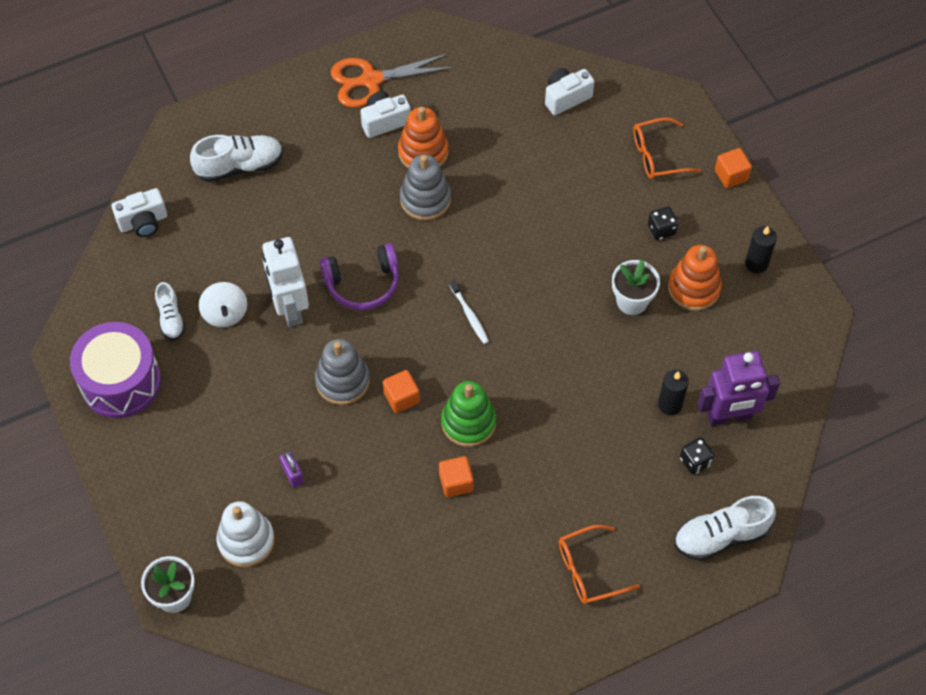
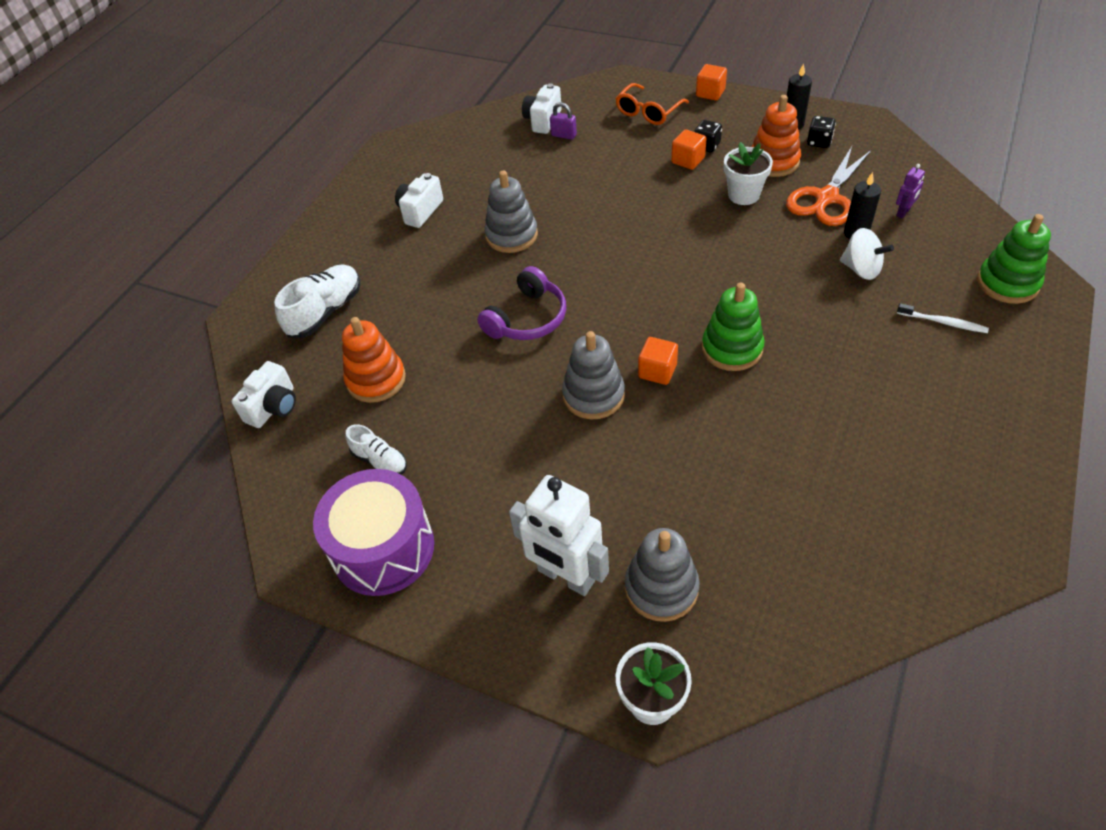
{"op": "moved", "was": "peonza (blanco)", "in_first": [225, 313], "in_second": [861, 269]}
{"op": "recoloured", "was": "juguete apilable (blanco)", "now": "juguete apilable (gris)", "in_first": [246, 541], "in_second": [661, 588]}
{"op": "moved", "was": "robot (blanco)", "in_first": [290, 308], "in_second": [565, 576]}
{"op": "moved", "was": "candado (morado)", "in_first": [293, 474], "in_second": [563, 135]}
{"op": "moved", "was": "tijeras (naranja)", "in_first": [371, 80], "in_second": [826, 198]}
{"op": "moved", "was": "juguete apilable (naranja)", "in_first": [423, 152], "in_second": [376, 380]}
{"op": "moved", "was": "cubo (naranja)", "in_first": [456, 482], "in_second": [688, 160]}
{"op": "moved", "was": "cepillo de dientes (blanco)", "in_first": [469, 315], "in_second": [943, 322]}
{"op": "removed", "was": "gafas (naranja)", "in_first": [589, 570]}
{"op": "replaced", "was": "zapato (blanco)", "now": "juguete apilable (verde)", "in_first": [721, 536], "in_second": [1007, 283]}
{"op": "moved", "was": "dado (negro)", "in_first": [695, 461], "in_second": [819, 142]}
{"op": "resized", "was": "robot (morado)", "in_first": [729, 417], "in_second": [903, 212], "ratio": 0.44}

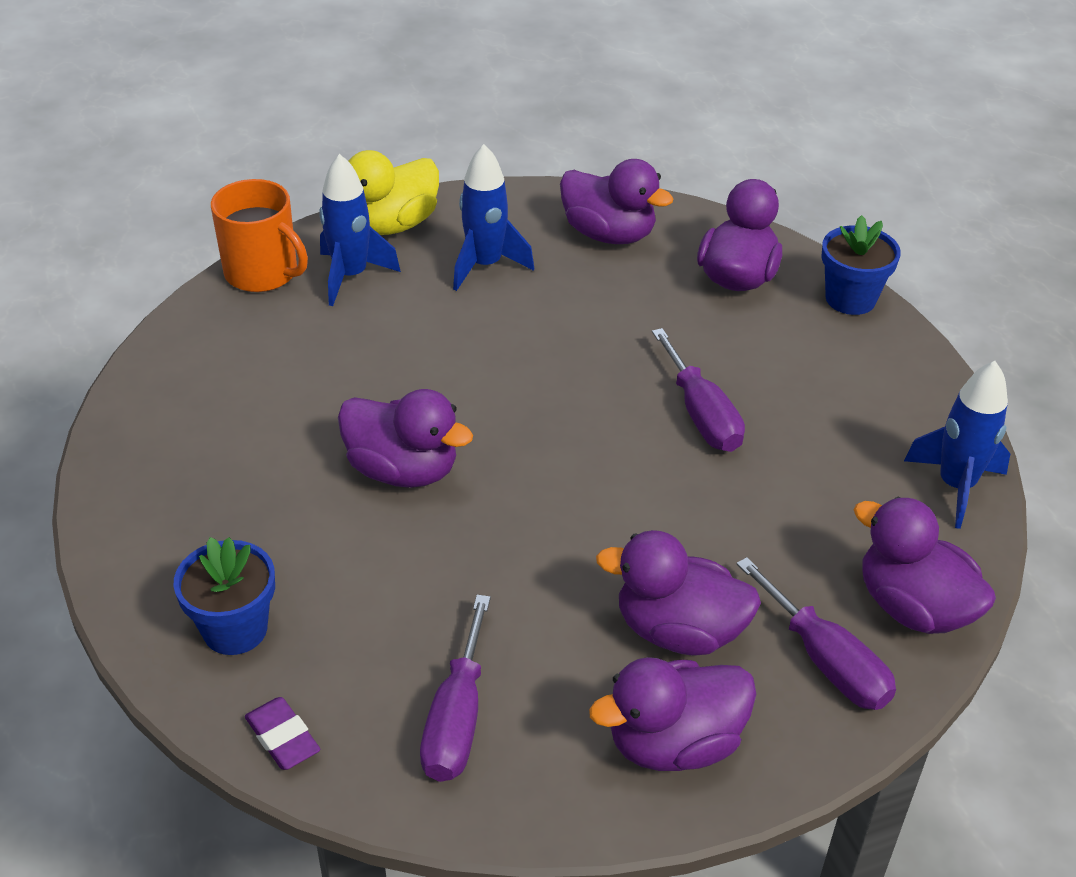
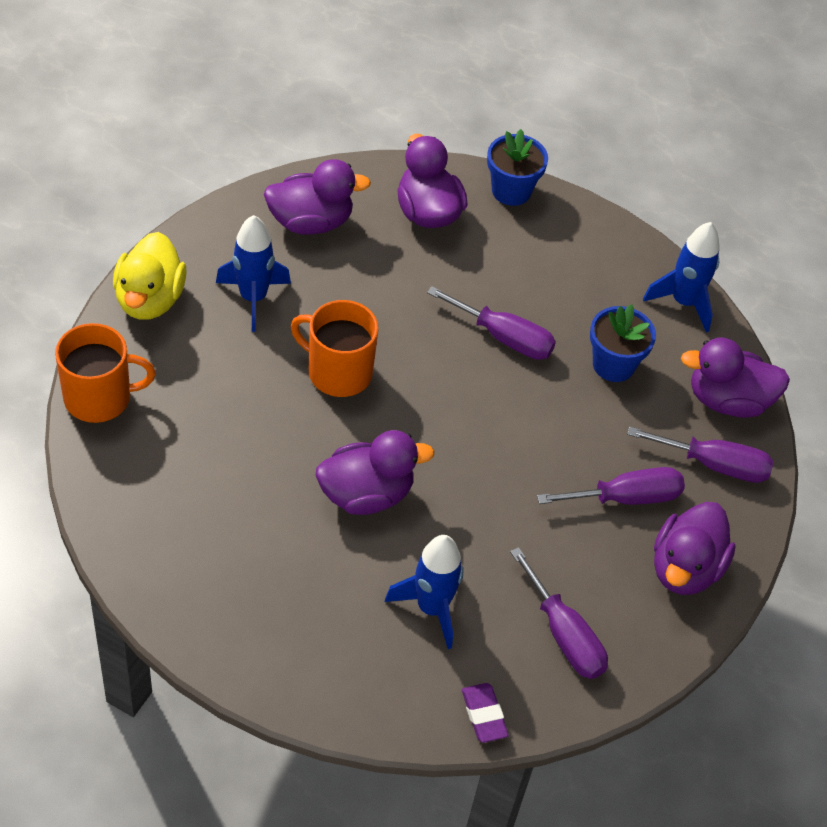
{"op": "moved", "was": "maceta (azul)", "in_first": [235, 629], "in_second": [613, 365]}
{"op": "turned", "was": "goma de borrar (morado)", "in_first": [283, 738], "in_second": [484, 715], "clockwise": 60}
{"op": "moved", "was": "cohete (azul)", "in_first": [351, 276], "in_second": [432, 608]}
{"op": "replaced", "was": "pato (morado)", "now": "destornillador (morado)", "in_first": [678, 631], "in_second": [626, 497]}
{"op": "added", "now": "taza (naranja)", "in_second": [338, 372]}

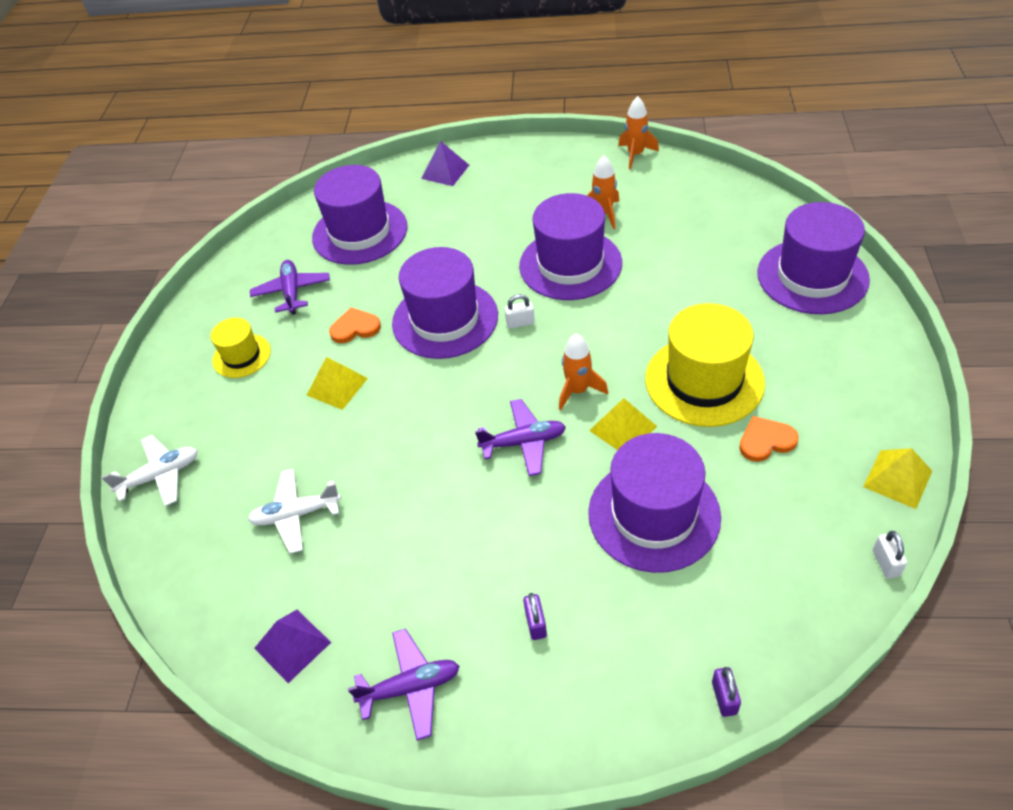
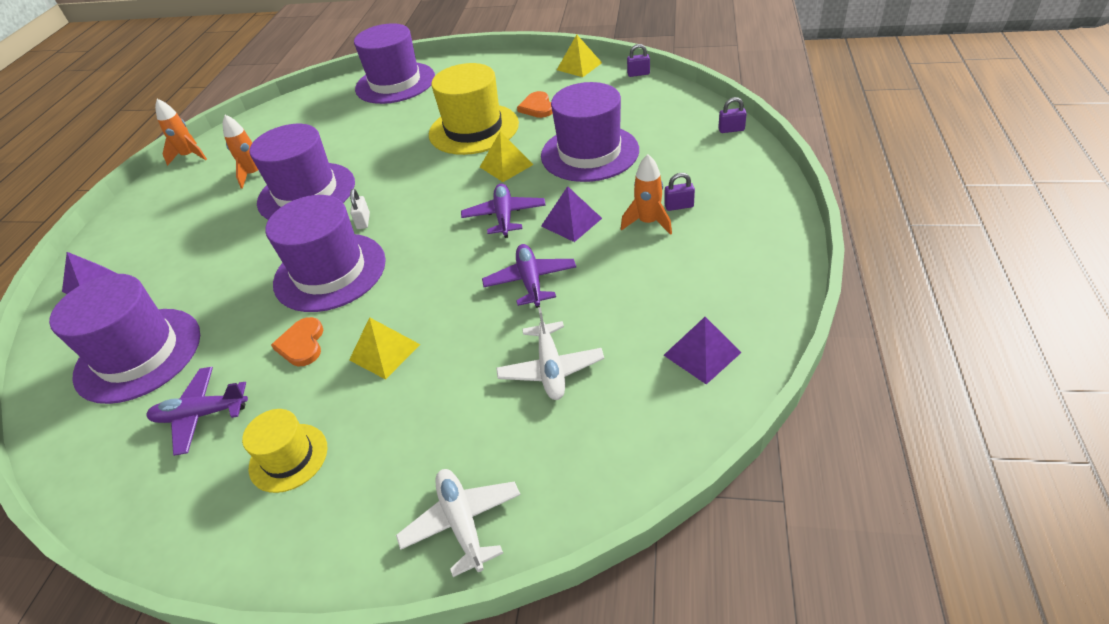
{"op": "moved", "was": "avión (morado)", "in_first": [411, 687], "in_second": [530, 281]}
{"op": "moved", "was": "cohete (naranja)", "in_first": [578, 391], "in_second": [648, 222]}
{"op": "recoloured", "was": "candado (blanco)", "now": "candado (morado)", "in_first": [885, 563], "in_second": [638, 74]}
{"op": "added", "now": "pirámide (morado)", "in_second": [571, 222]}

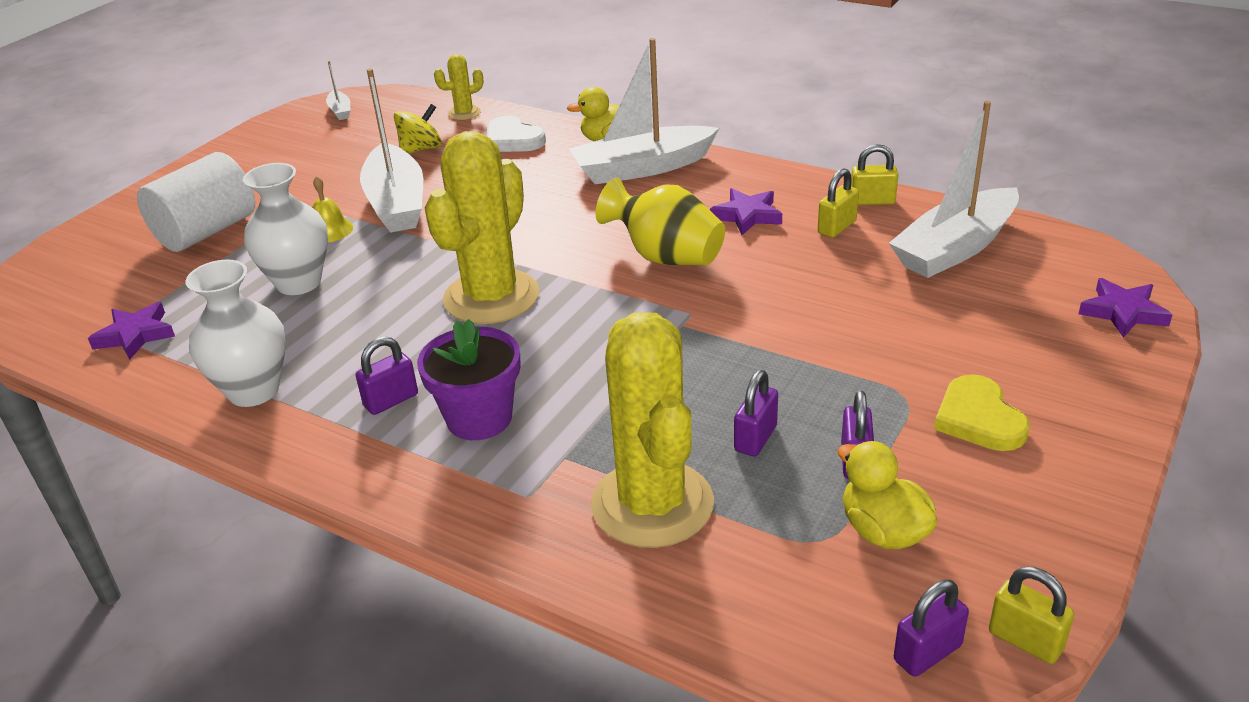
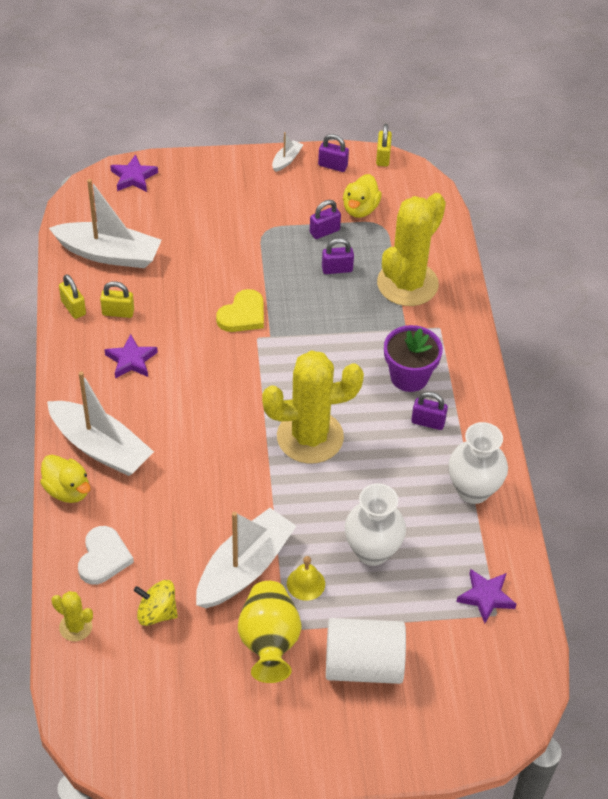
{"op": "moved", "was": "barco (blanco)", "in_first": [340, 111], "in_second": [286, 160]}
{"op": "moved", "was": "florero (amarillo)", "in_first": [666, 257], "in_second": [269, 642]}
{"op": "moved", "was": "candado (morado)", "in_first": [927, 653], "in_second": [333, 165]}
{"op": "moved", "was": "corazón (amarillo)", "in_first": [979, 418], "in_second": [243, 315]}

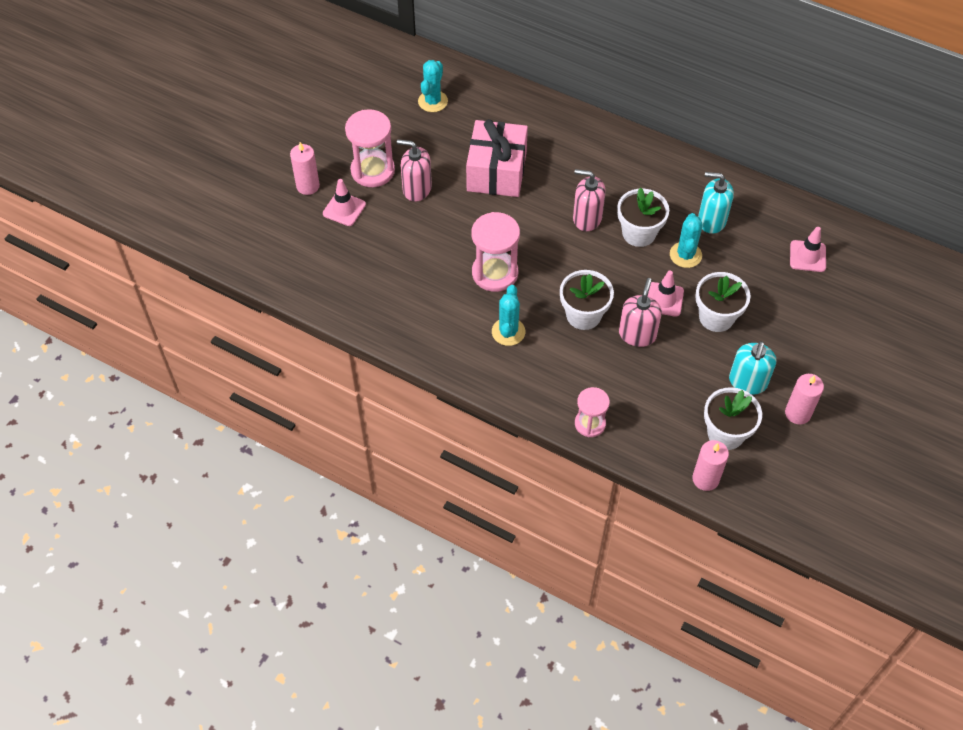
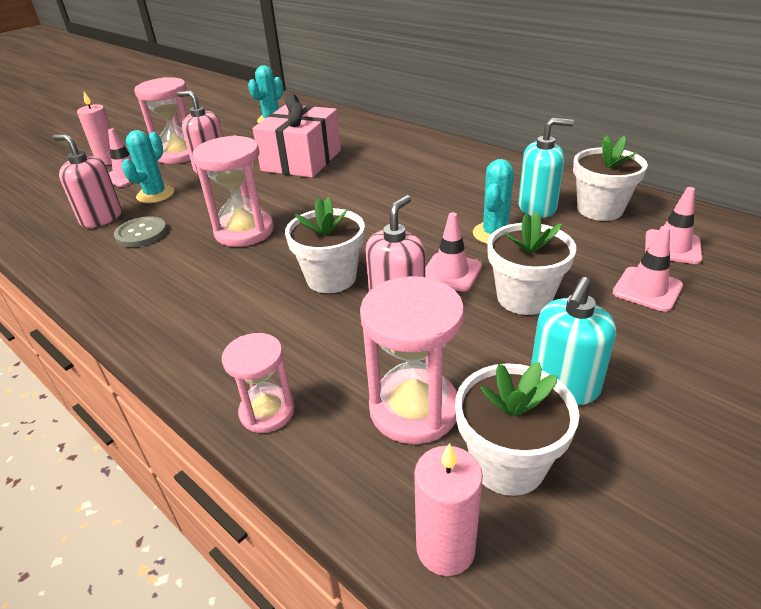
{"op": "moved", "was": "cactus (turquesa)", "in_first": [508, 332], "in_second": [155, 195]}
{"op": "moved", "was": "dispensador de jabón (rosa)", "in_first": [587, 218], "in_second": [101, 218]}
{"op": "moved", "was": "maceta (blanco)", "in_first": [639, 233], "in_second": [600, 209]}
{"op": "turned", "was": "dispensador de jabón (turquesa)", "in_first": [711, 220], "in_second": [537, 207], "clockwise": 150}
{"op": "removed", "was": "vela (rosa)", "in_first": [797, 413]}
{"op": "added", "now": "botón (gris)", "in_second": [141, 233]}
{"op": "added", "now": "reloj de arena (rosa)", "in_second": [414, 409]}
{"op": "added", "now": "cono de tráfico (rosa)", "in_second": [647, 289]}

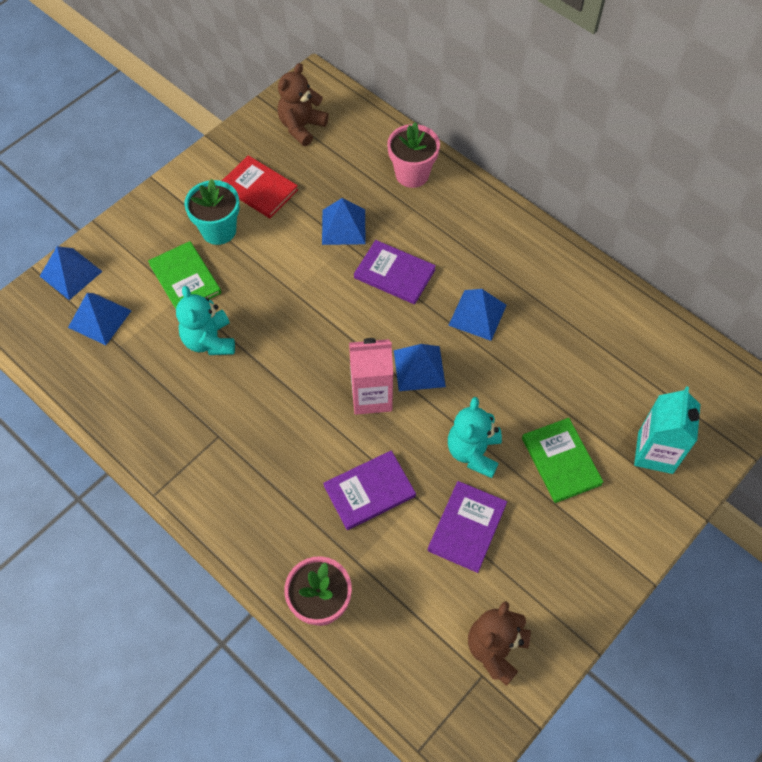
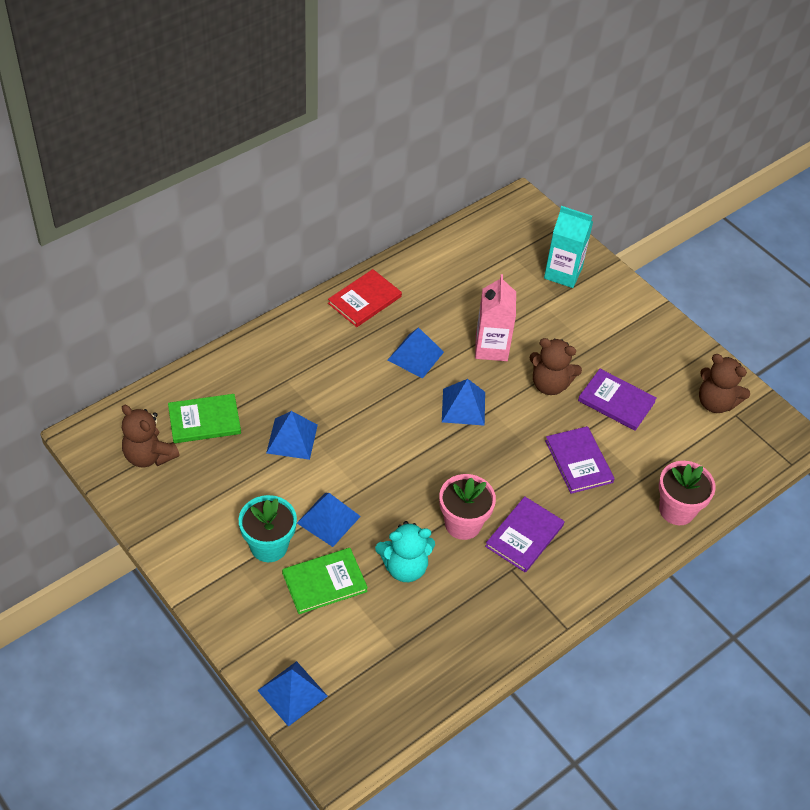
{"op": "moved", "was": "pirámide (azul)", "in_first": [100, 319], "in_second": [328, 519]}
{"op": "moved", "was": "libro (rojo)", "in_first": [259, 189], "in_second": [364, 300]}
{"op": "moved", "was": "cartón de leche (rosa)", "in_first": [371, 396], "in_second": [491, 348]}
{"op": "moved", "was": "libro (morado)", "in_first": [394, 274], "in_second": [524, 536]}
{"op": "moved", "was": "maceta (rosa)", "in_first": [412, 174], "in_second": [463, 524]}
{"op": "recoloured", "was": "osito (turquesa)", "now": "osito (marrón)", "in_first": [473, 452], "in_second": [550, 384]}
{"op": "moved", "was": "libro (verde)", "in_first": [561, 461], "in_second": [204, 420]}

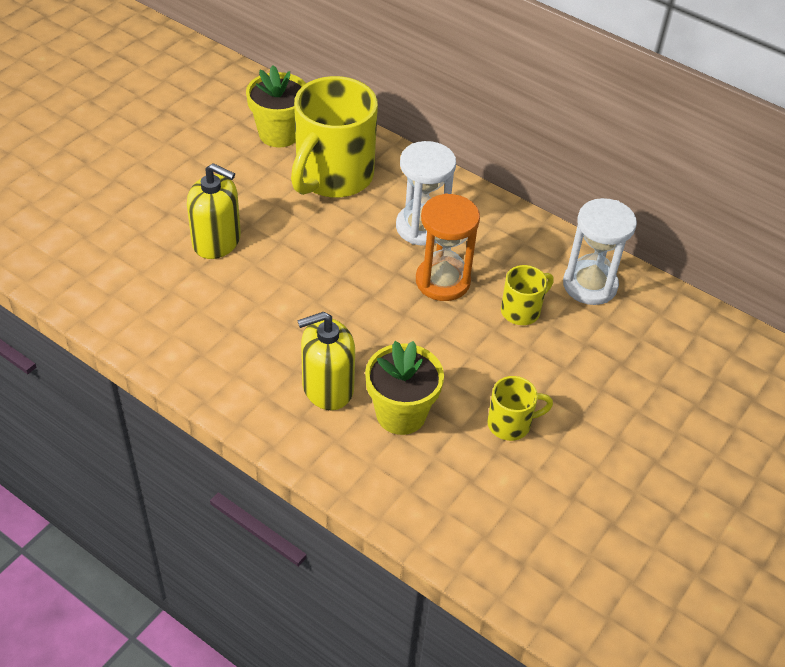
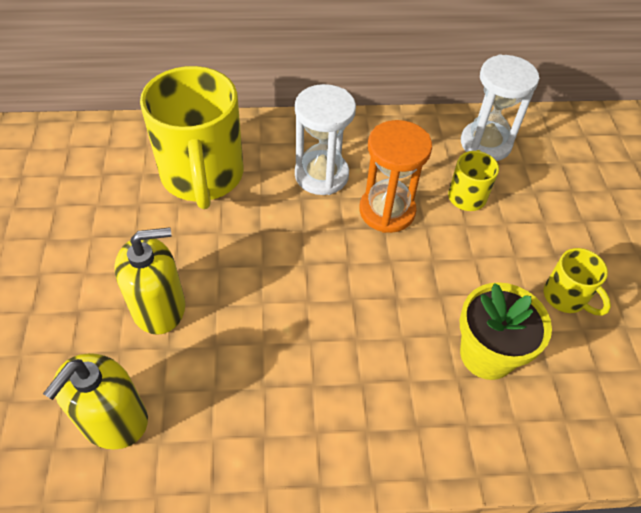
{"op": "removed", "was": "maceta (amarillo)", "in_first": [279, 134]}
{"op": "moved", "was": "dispensador de jabón (amarillo)", "in_first": [327, 387], "in_second": [113, 419]}
{"op": "turned", "was": "taza (amarillo)", "in_first": [510, 424], "in_second": [566, 297], "clockwise": 105}

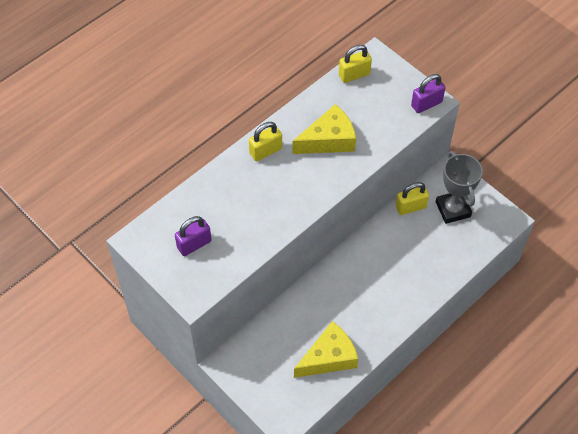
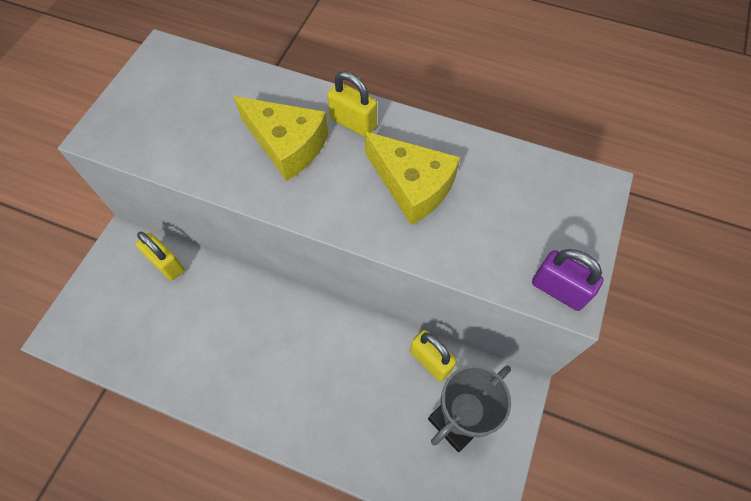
{"op": "removed", "was": "candado (morado)", "in_first": [194, 244]}
{"op": "moved", "was": "queso (amarillo)", "in_first": [329, 357], "in_second": [287, 145]}
{"op": "moved", "was": "candado (amarillo)", "in_first": [354, 75], "in_second": [166, 264]}

